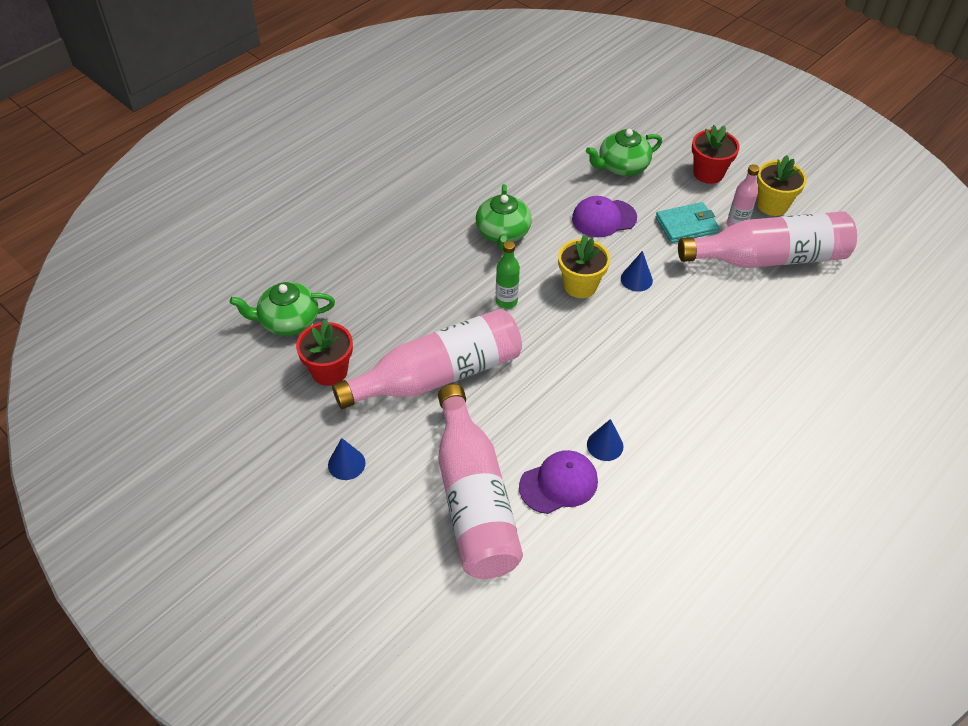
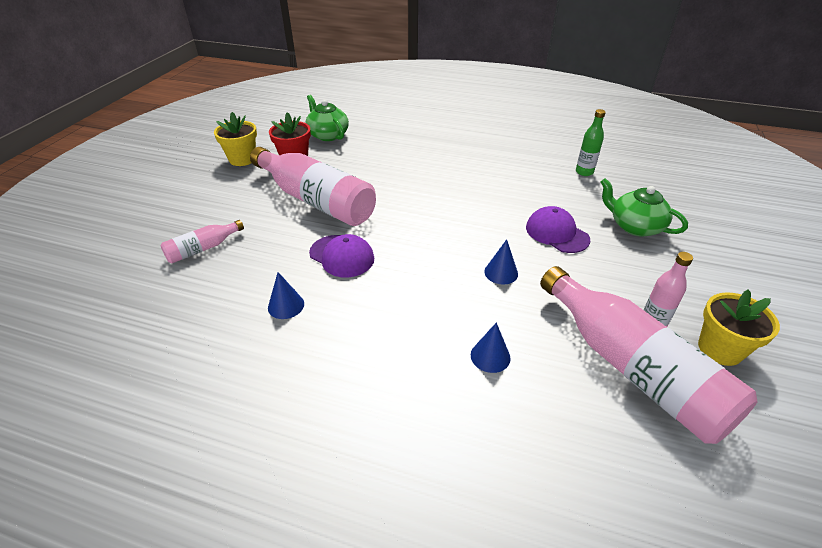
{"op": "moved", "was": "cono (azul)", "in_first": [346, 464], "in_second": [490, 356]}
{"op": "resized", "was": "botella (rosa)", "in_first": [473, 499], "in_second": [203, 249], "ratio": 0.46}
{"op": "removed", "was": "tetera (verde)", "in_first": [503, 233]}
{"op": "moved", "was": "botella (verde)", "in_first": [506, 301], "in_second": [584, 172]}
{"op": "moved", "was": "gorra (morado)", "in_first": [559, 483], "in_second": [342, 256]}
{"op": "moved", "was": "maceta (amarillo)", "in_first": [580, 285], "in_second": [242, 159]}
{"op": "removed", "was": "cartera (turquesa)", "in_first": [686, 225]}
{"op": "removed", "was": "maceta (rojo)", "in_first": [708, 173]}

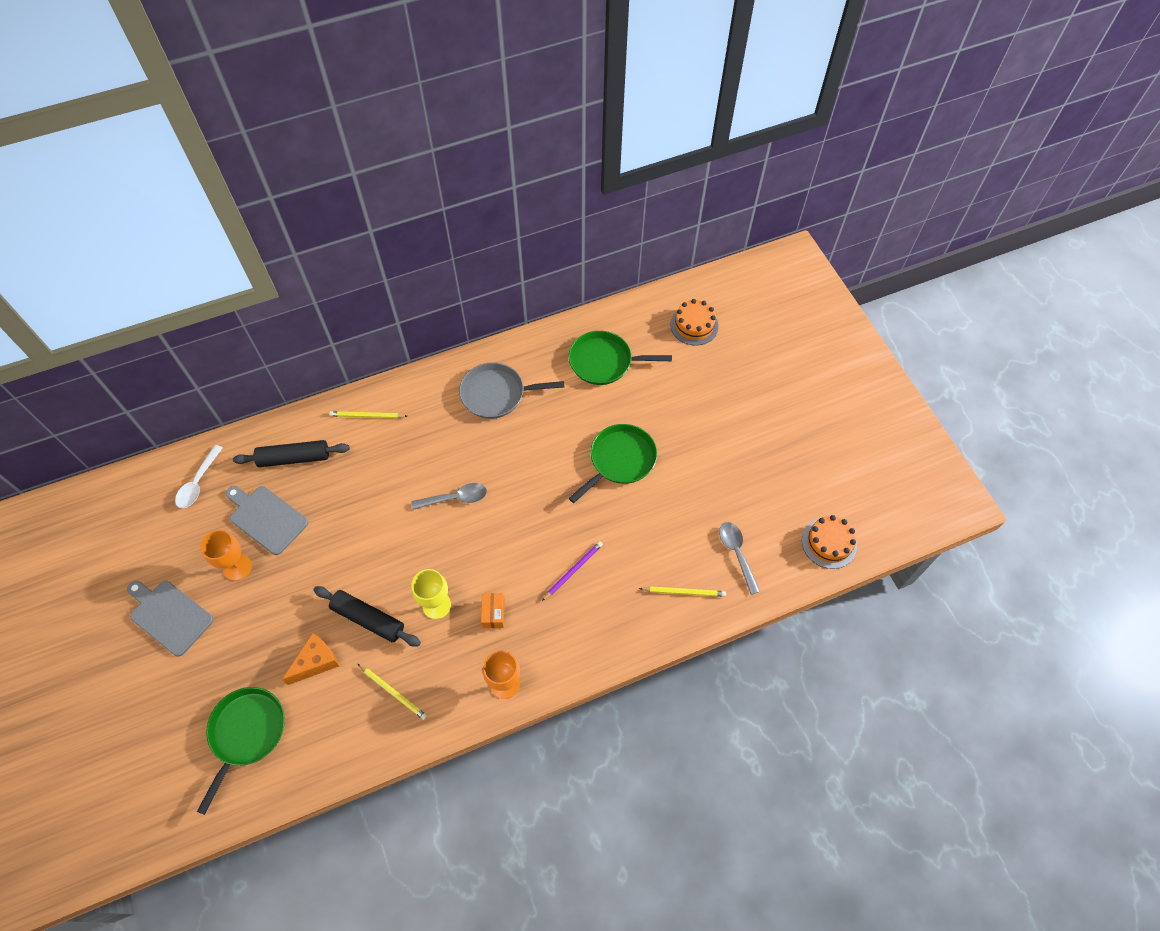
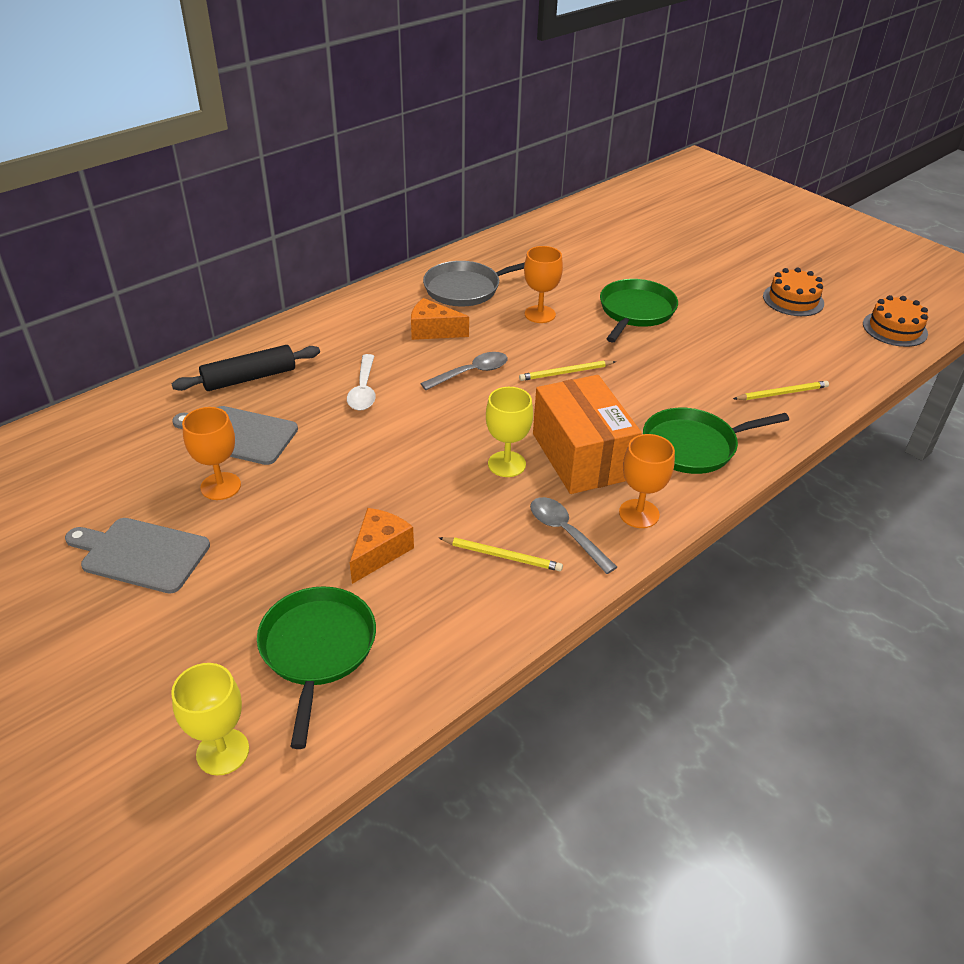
{"op": "moved", "was": "cuchara (blanco)", "in_first": [198, 483], "in_second": [363, 390]}
{"op": "removed", "was": "rodillo (negro)", "in_first": [368, 619]}
{"op": "moved", "was": "lápiz (amarillo)", "in_first": [367, 416], "in_second": [566, 373]}
{"op": "resized", "was": "caja (naranja)", "in_first": [493, 613], "in_second": [581, 456], "ratio": 2.47}
{"op": "removed", "was": "lápiz (morado)", "in_first": [573, 571]}
{"op": "moved", "was": "sartén (verde)", "in_first": [604, 362], "in_second": [693, 446]}
{"op": "moved", "was": "tarta (naranja)", "in_first": [694, 325], "in_second": [793, 300]}
{"op": "moved", "was": "cuchara (gris)", "in_first": [736, 553], "in_second": [565, 533]}
{"op": "added", "now": "copa (amarillo)", "in_second": [222, 752]}
{"op": "added", "now": "queso (naranja)", "in_second": [433, 331]}
{"op": "added", "now": "copa (naranja)", "in_second": [540, 314]}

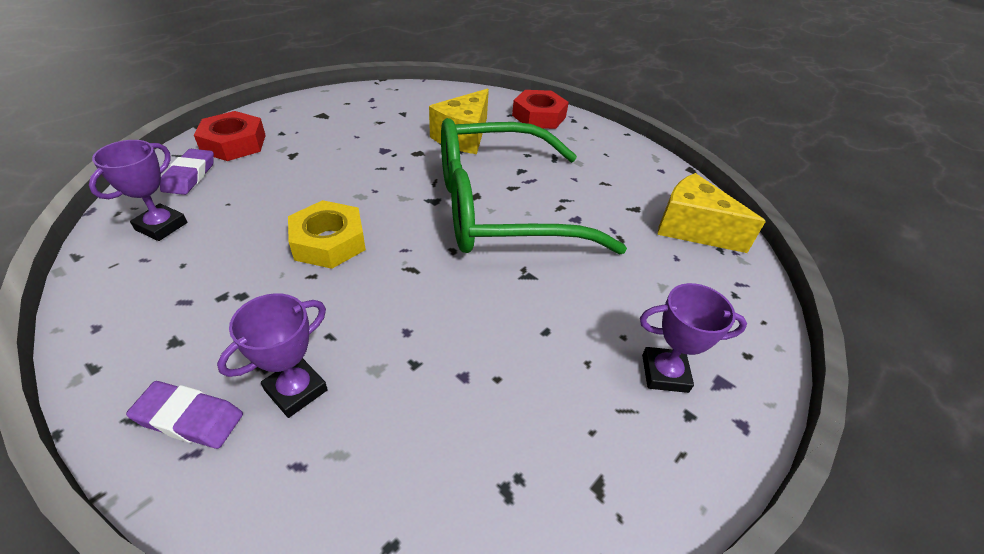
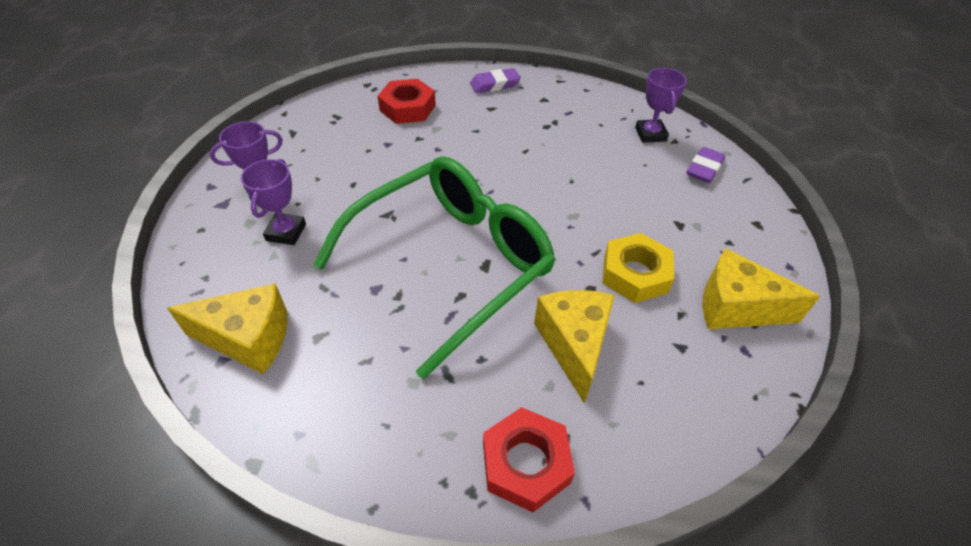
{"op": "turned", "was": "goma de borrar (morado)", "in_first": [190, 176], "in_second": [704, 168], "clockwise": 60}
{"op": "moved", "was": "tuerca (rojo)", "in_first": [234, 143], "in_second": [407, 108]}
{"op": "moved", "was": "trofeo (morado)", "in_first": [296, 390], "in_second": [286, 232]}
{"op": "moved", "was": "tuerca (amarillo)", "in_first": [329, 242], "in_second": [635, 274]}
{"op": "added", "now": "queso (amarillo)", "in_second": [736, 307]}

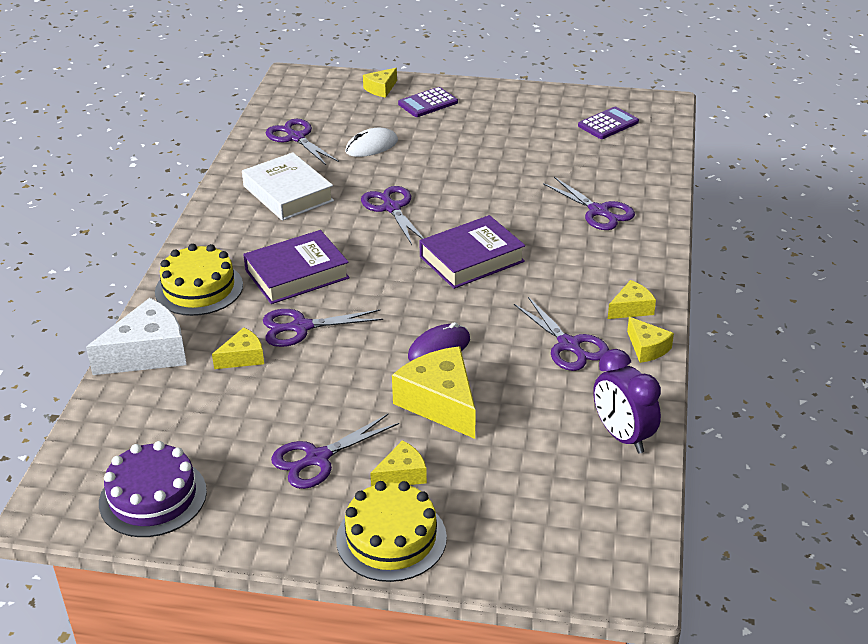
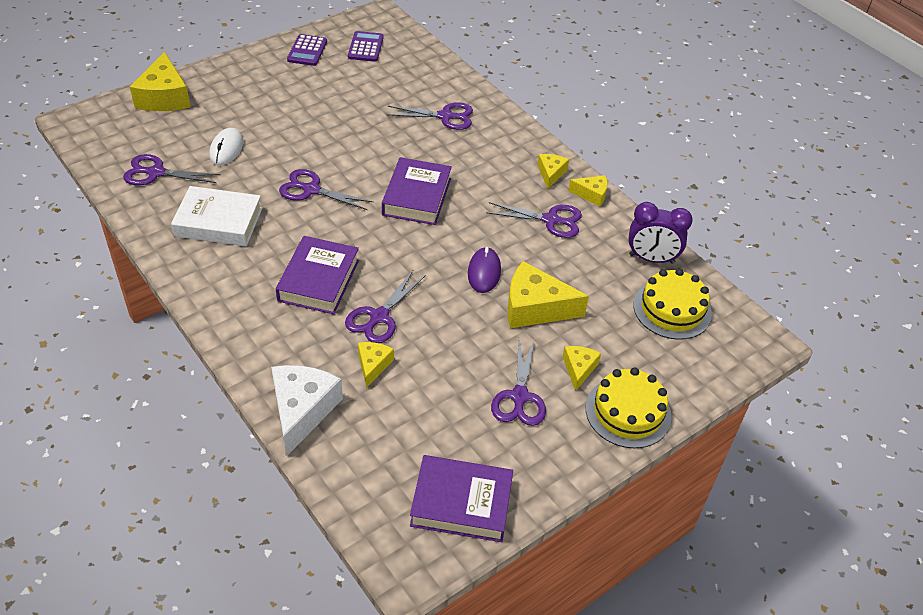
{"op": "replaced", "was": "tarta (morado)", "now": "libro (morado)", "in_first": [153, 497], "in_second": [461, 503]}
{"op": "moved", "was": "tarta (amarillo)", "in_first": [199, 288], "in_second": [672, 309]}
{"op": "resized", "was": "queso (amarillo)", "in_first": [381, 89], "in_second": [164, 97], "ratio": 1.86}
{"op": "moved", "was": "calculadora (morado)", "in_first": [428, 103], "in_second": [307, 51]}

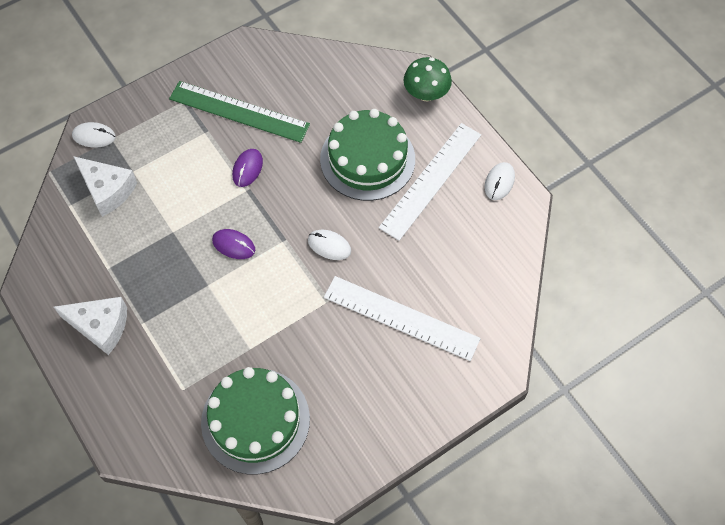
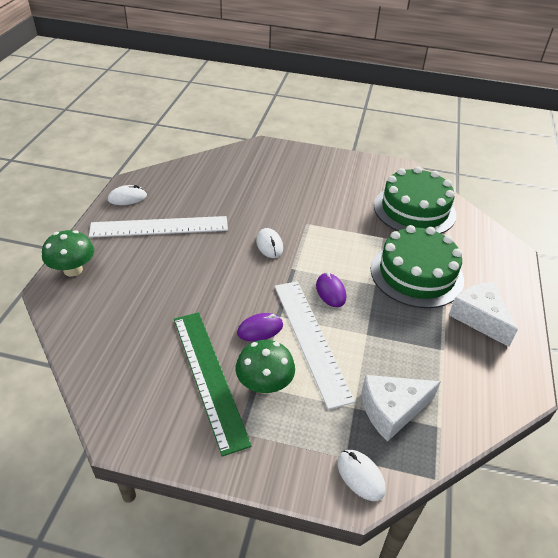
{"op": "turned", "was": "queso (blanco)", "in_first": [107, 190], "in_second": [392, 410], "clockwise": -105}
{"op": "moved", "was": "tarta (verde)", "in_first": [367, 159], "in_second": [416, 274]}
{"op": "moved", "was": "regla (blanco)", "in_first": [401, 318], "in_second": [311, 339]}
{"op": "added", "now": "seta (verde)", "in_second": [264, 384]}

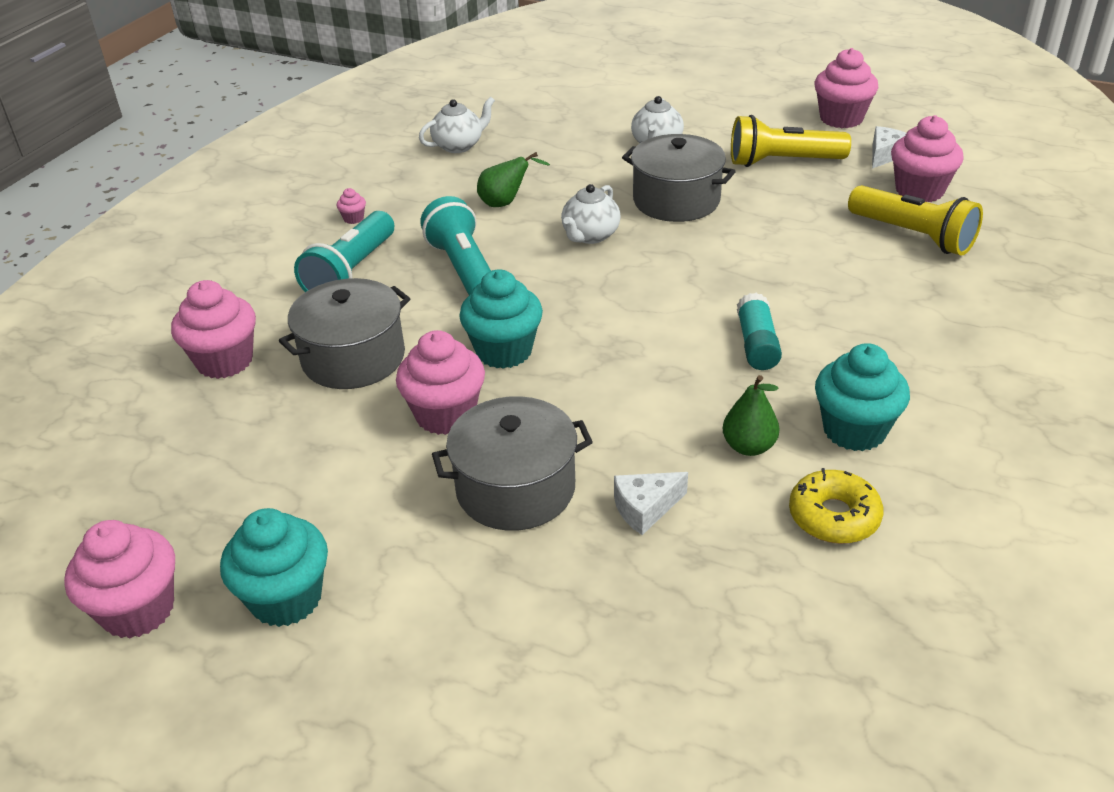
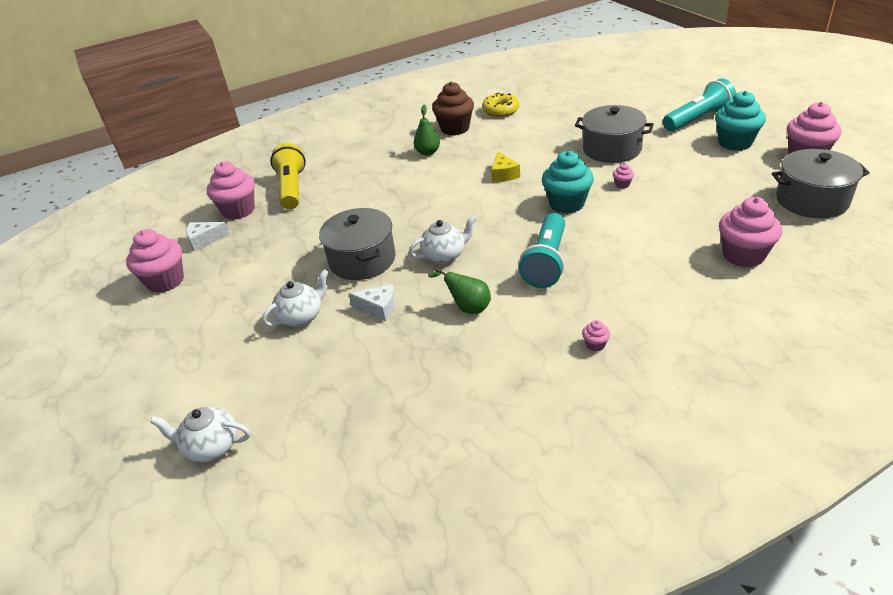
{"op": "moved", "was": "olla (gris)", "in_first": [353, 358], "in_second": [811, 200]}
{"op": "moved", "was": "lámpara de mano (turquesa)", "in_first": [351, 272], "in_second": [698, 119]}
{"op": "resized", "was": "magdalena (rosa)", "in_first": [445, 415], "in_second": [622, 184], "ratio": 0.42}
{"op": "moved", "was": "tetera (blanco)", "in_first": [459, 145], "in_second": [211, 447]}
{"op": "moved", "was": "queso (blanco)", "in_first": [645, 508], "in_second": [378, 308]}
{"op": "moved", "was": "pera (verde)", "in_first": [749, 446], "in_second": [428, 152]}
{"op": "removed", "was": "lámpara de mano (amarillo)", "in_first": [782, 162]}
{"op": "removed", "was": "barra de pegamento (turquesa)", "in_first": [757, 344]}
{"op": "recoloured", "was": "magdalena (turquesa)", "now": "magdalena (marrón)", "in_first": [854, 430], "in_second": [455, 128]}
{"op": "added", "now": "queso (amarillo)", "in_second": [503, 174]}

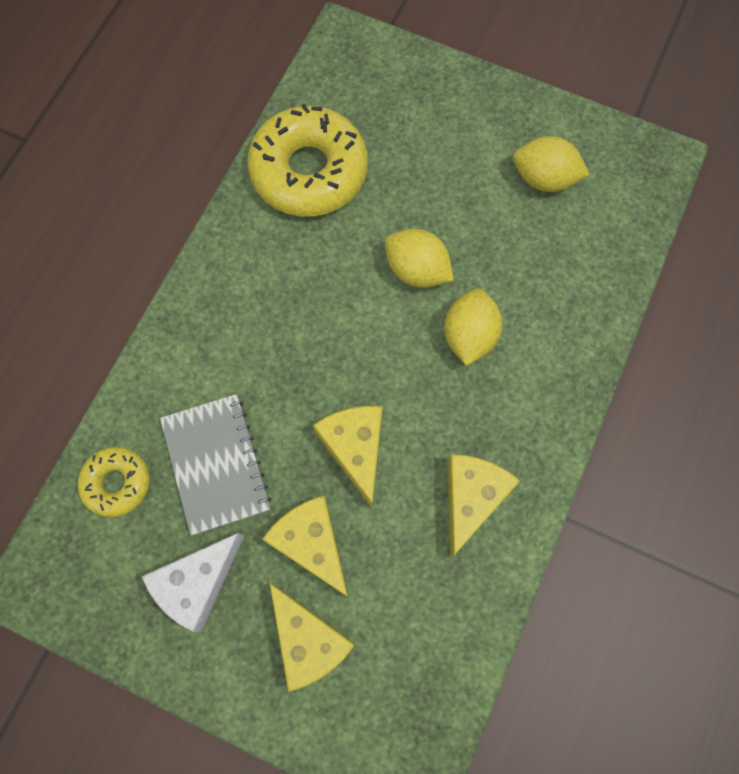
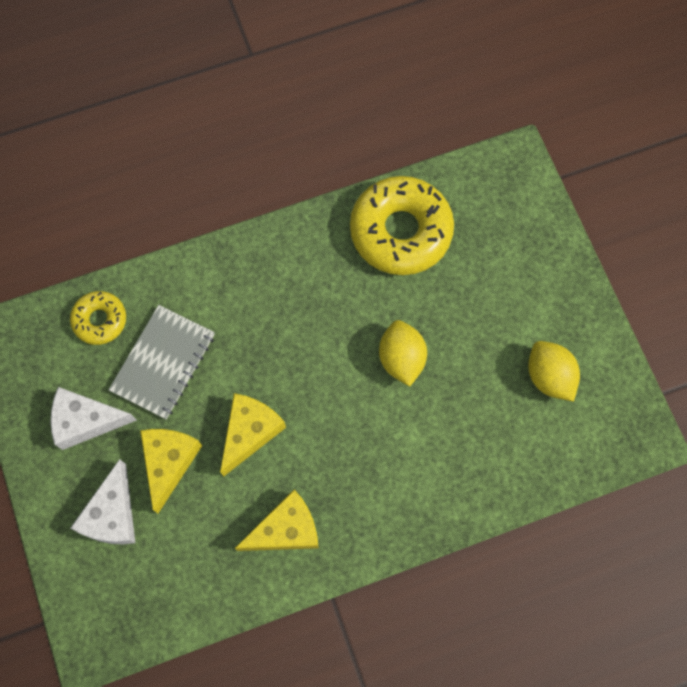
{"op": "recoloured", "was": "queso (amarillo)", "now": "queso (blanco)", "in_first": [308, 640], "in_second": [112, 514]}
{"op": "removed", "was": "limón (amarillo)", "in_first": [469, 336]}

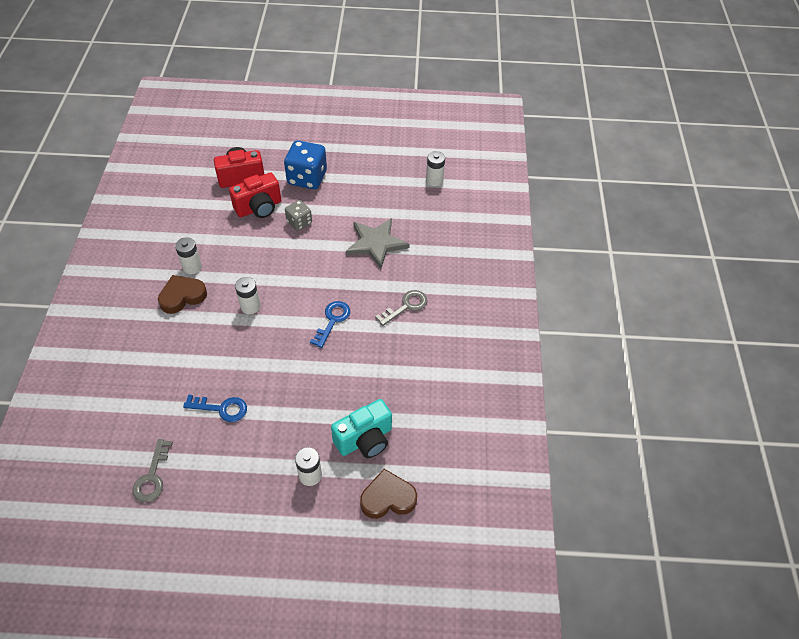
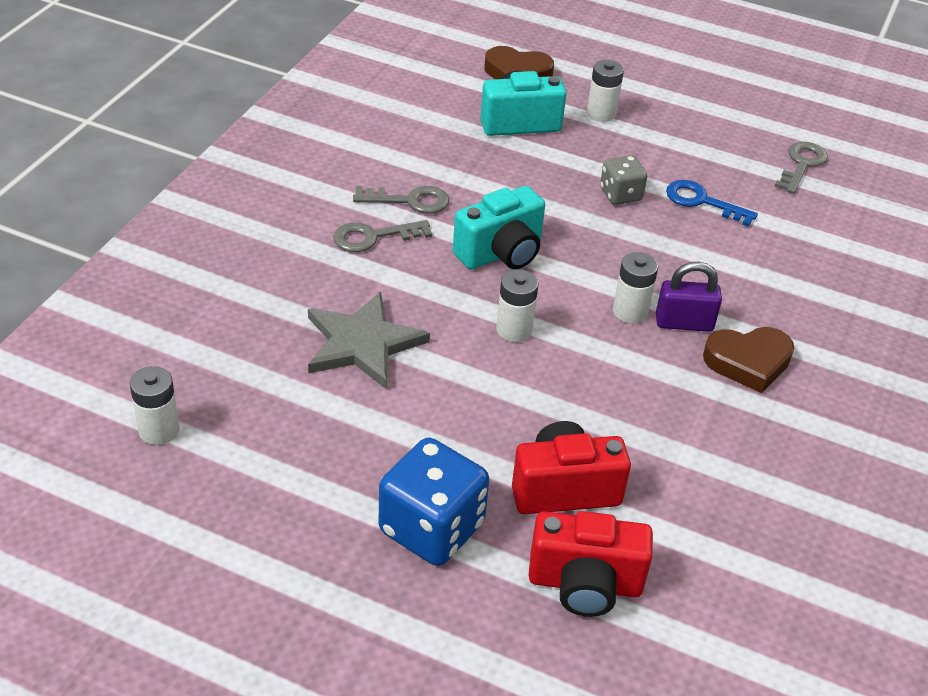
{"op": "moved", "was": "pila (blanco)", "in_first": [192, 267], "in_second": [514, 330]}
{"op": "moved", "was": "dado (gris)", "in_first": [299, 222], "in_second": [620, 195]}
{"op": "replaced", "was": "llave (azul)", "now": "cámara (turquesa)", "in_first": [332, 320], "in_second": [501, 253]}
{"op": "added", "now": "llave (gris)", "in_second": [410, 201]}
{"op": "added", "now": "candado (morado)", "in_second": [684, 323]}

